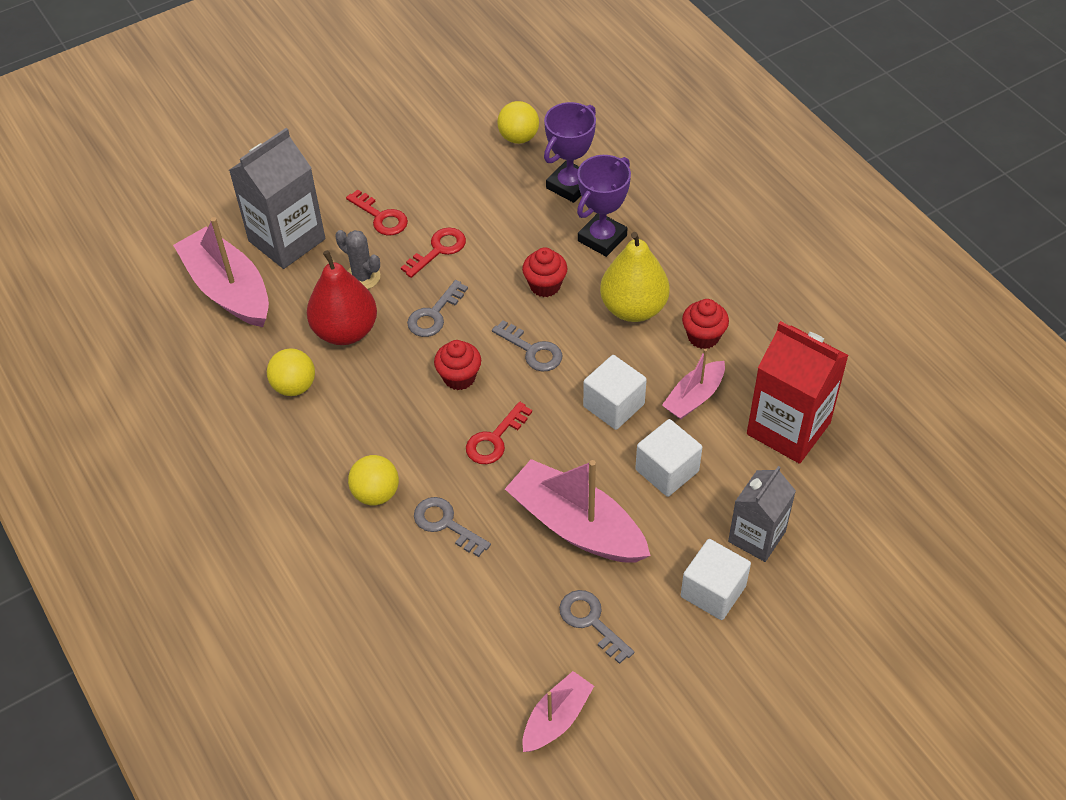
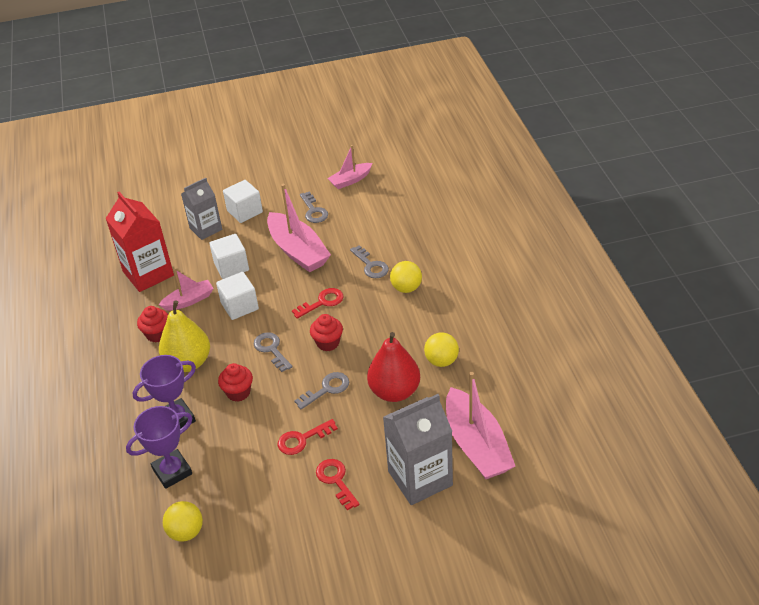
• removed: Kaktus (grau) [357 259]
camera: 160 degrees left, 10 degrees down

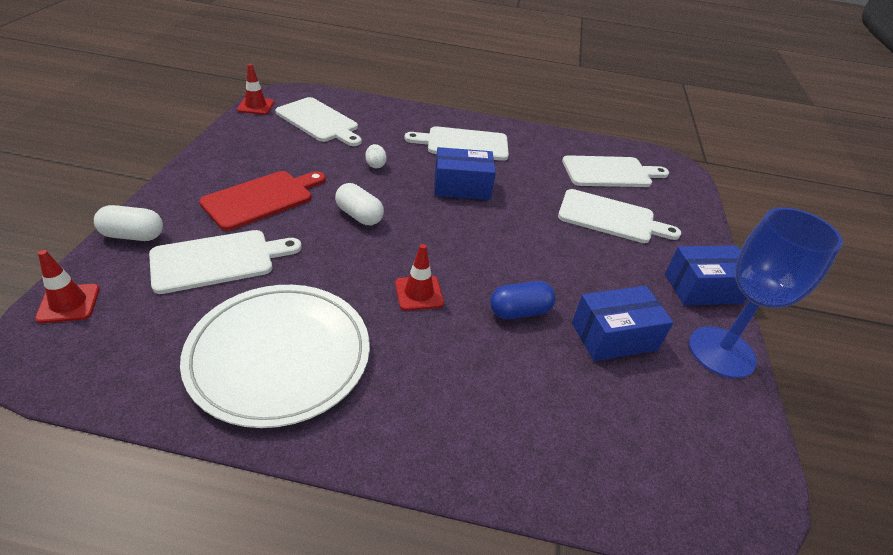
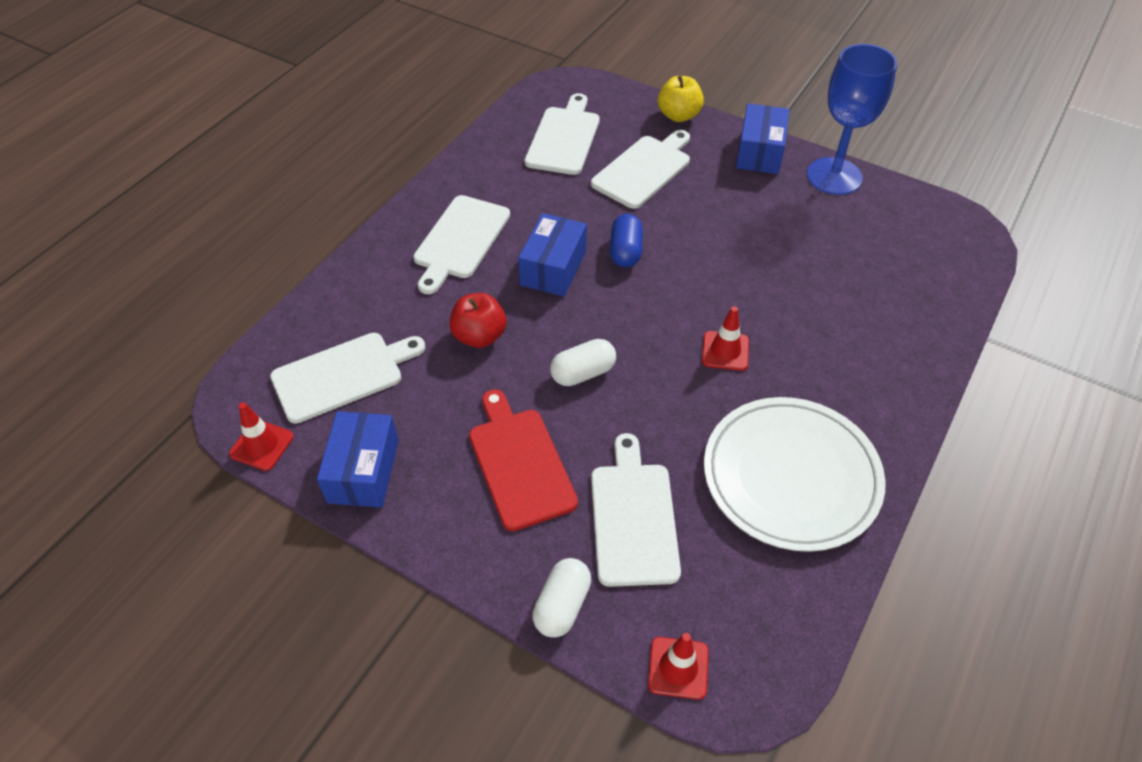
• moved: Schachtel (blau) [622 323] to [358 459]
• replaced: Ei (weiß) [376 156] to Apfel (rot) [477 320]
• moved: Kapsel (blau) [522 300] to [626 240]
• added: Apfel (gelb) [681 99]
camera: 65 degrees left, 10 degrees up

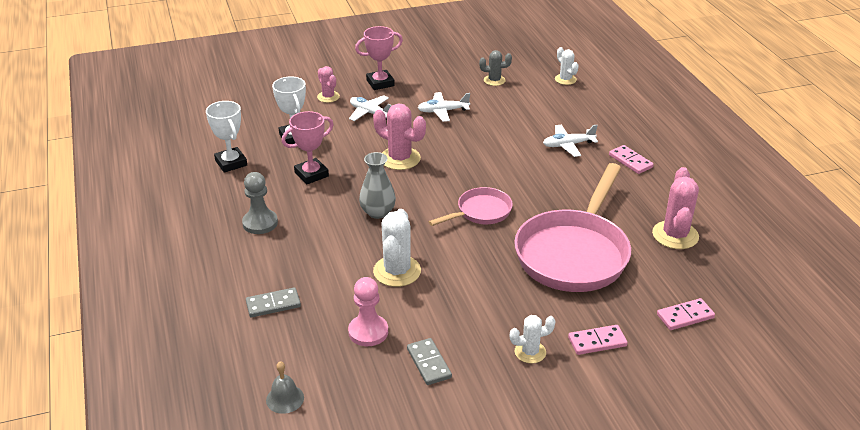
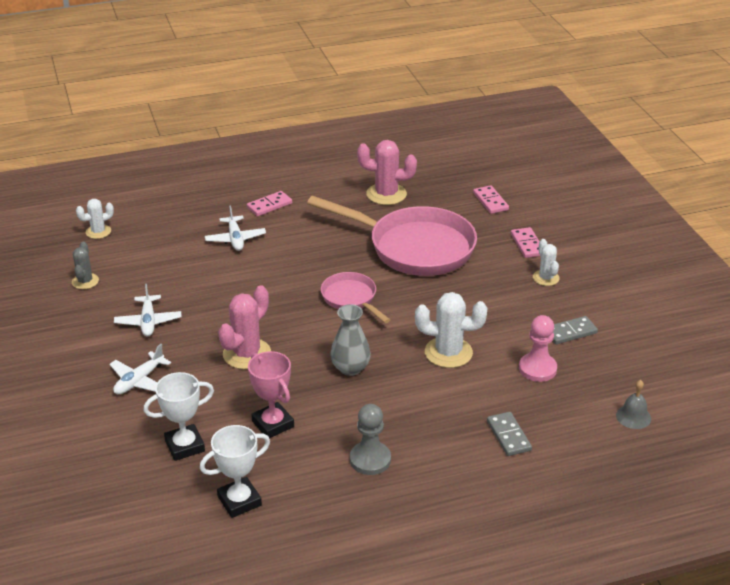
• removed: Kaktus (rosa) [328 84]
• removed: Pokal (rosa) [379 58]
camera: 90 degrees left, 0 degrees up

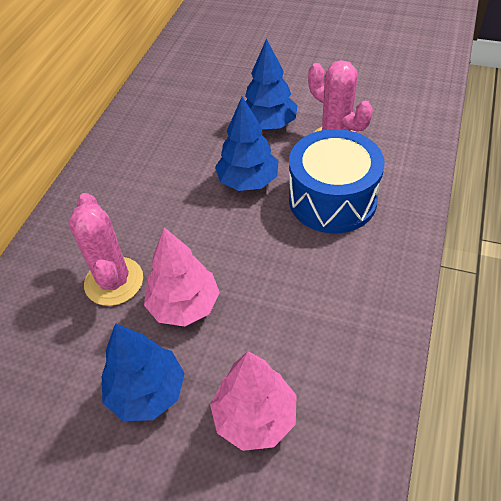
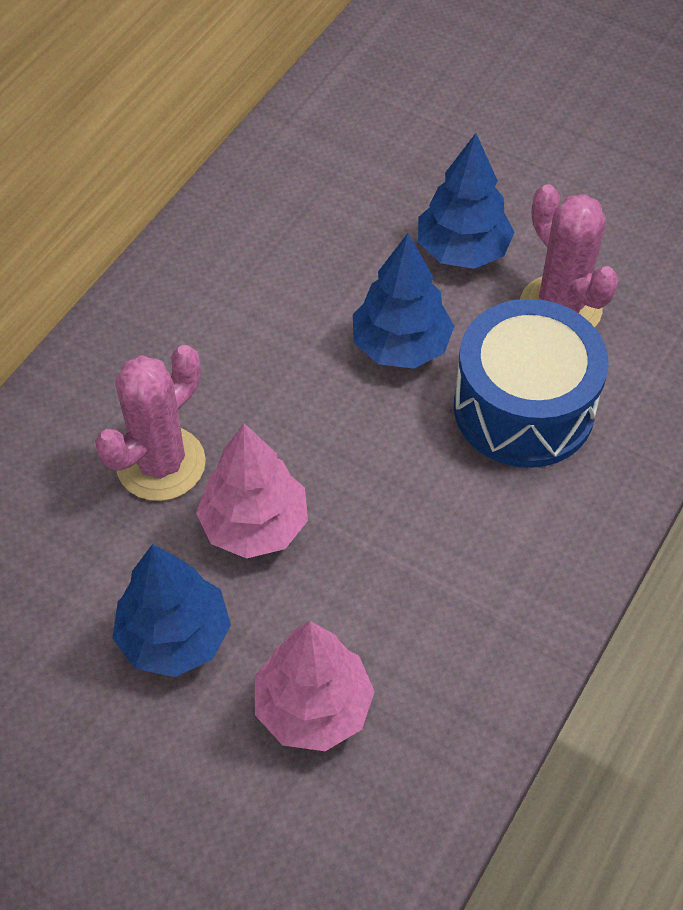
• turned: Kaktus (rosa) [106 249] = [150 423] 45 degrees clockwise
camera: 10 degrees right, 5 degrees up

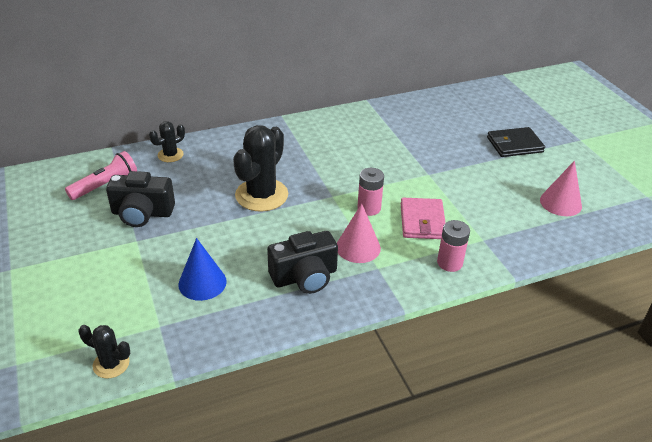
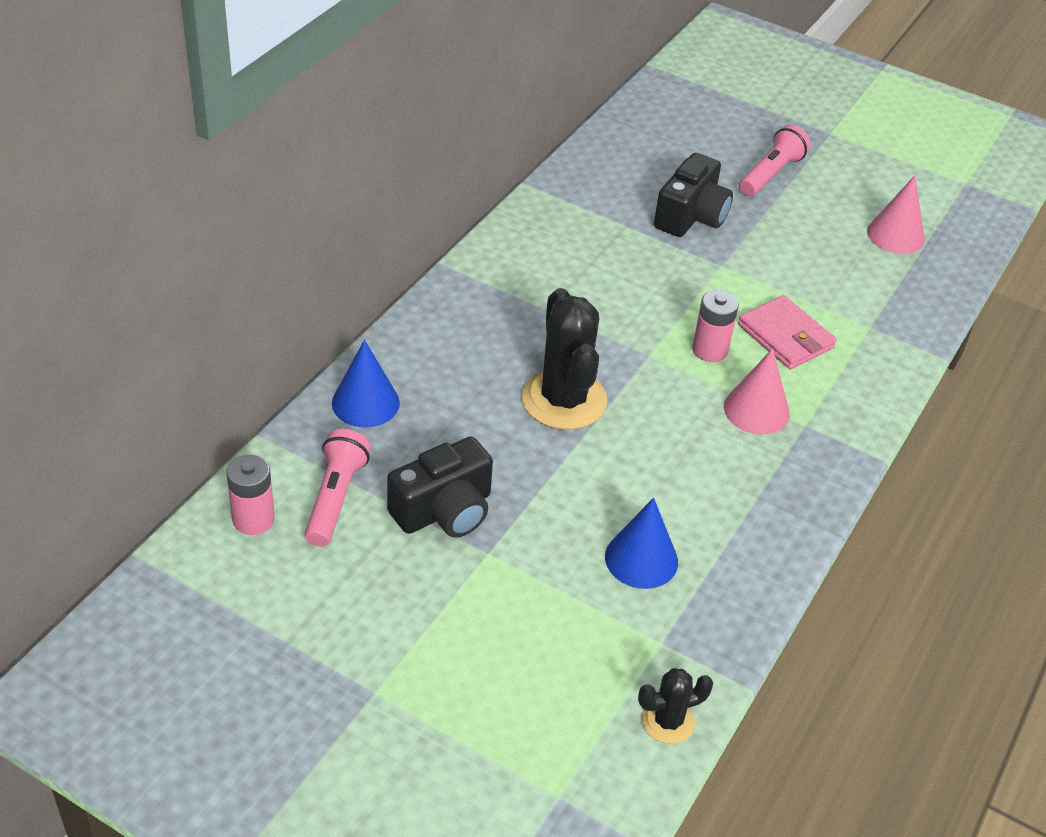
• moved: Batterie (rosa) [453 246] to [250 495]
• replaced: Kaktus (schwarz) [167 141] to Kegel (blau) [366 384]
• moved: Kamera (schwarz) [302 262] to [693 195]
• replaced: Geldbörse (schwarz) [516 142] to Taschenlampe (rosa) [775 160]
camera: 40 degrees left, 5 degrees up

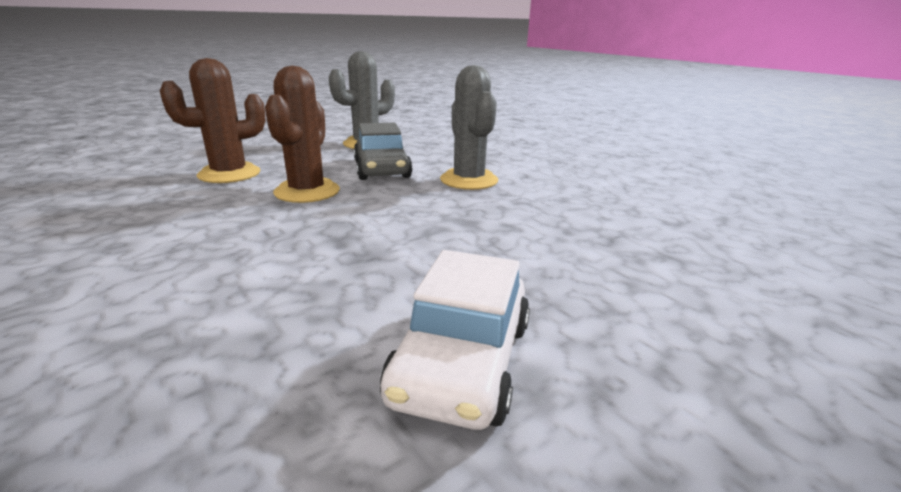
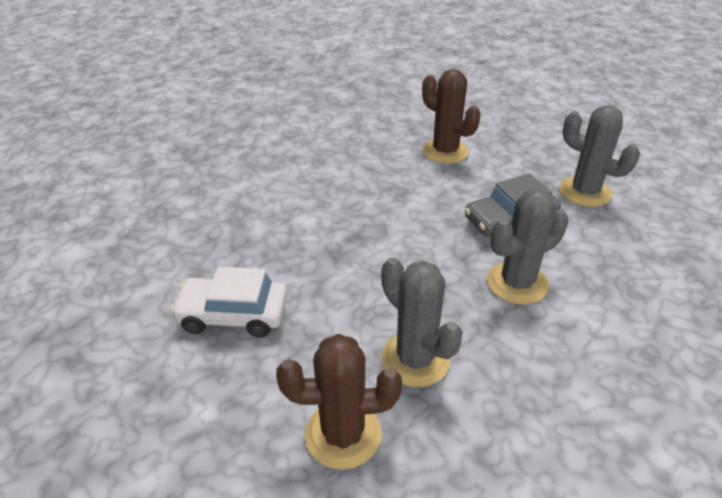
• moved: Kaktus (braun) [302 134] to [339 402]
• added: Kaktus (grau) [422 322]
camera: 80 degrees right, 15 degrees up

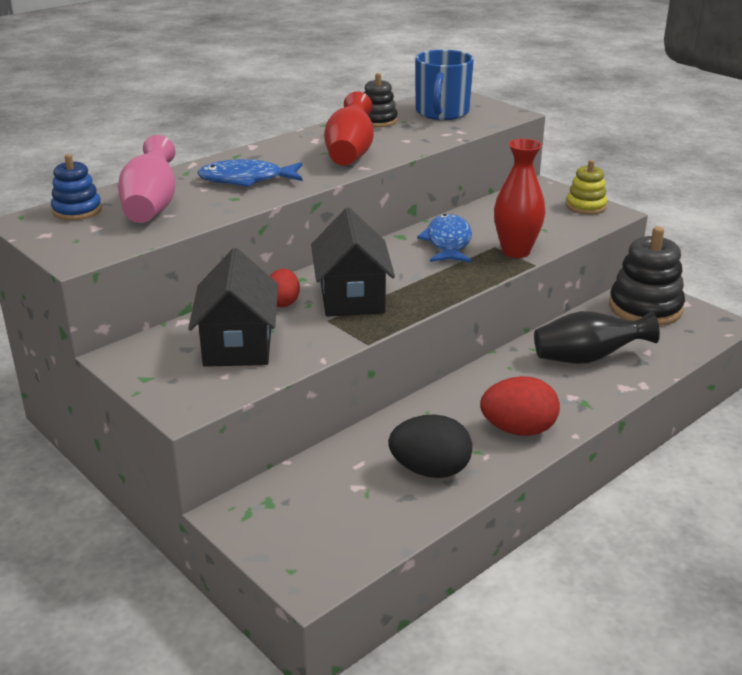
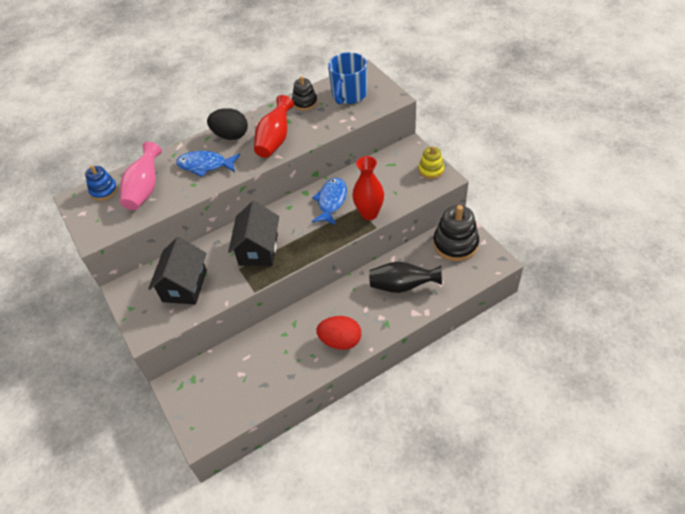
• moved: Ei (schwarz) [430 446] to [227 124]
• removed: Ei (rot) [285 288]
camera: 15 degrees right, 20 degrees up

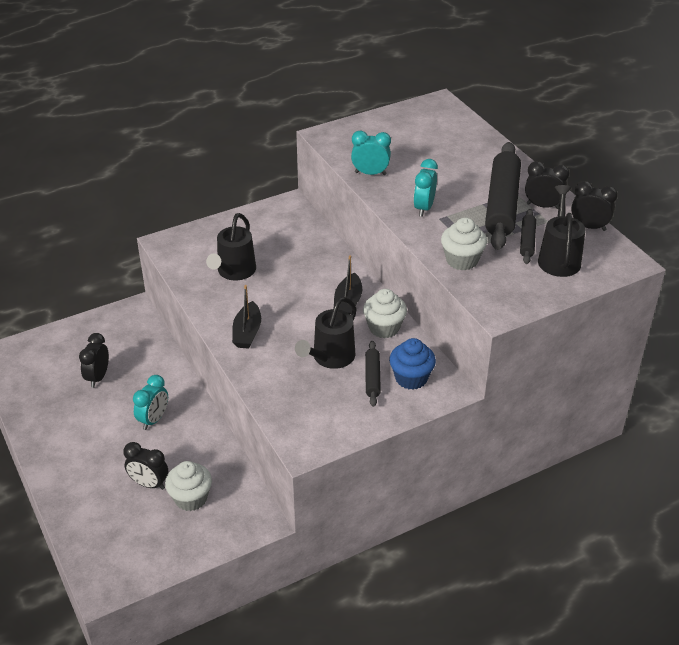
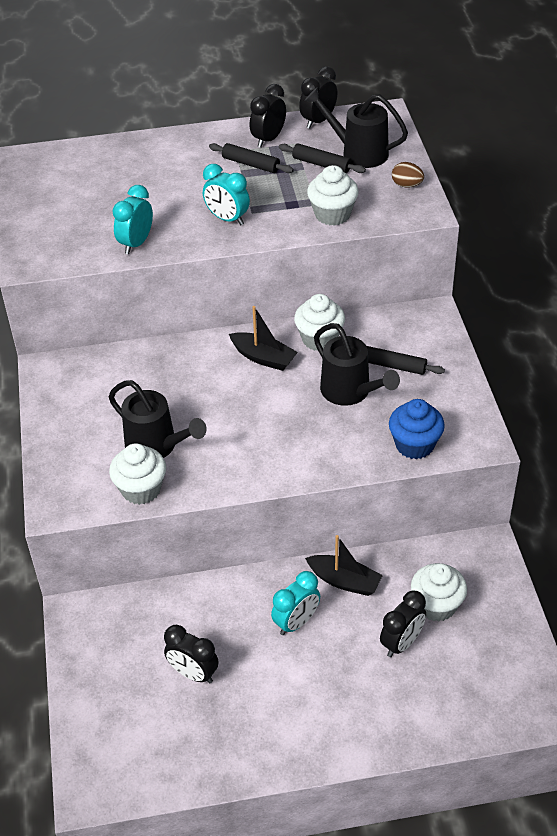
• added: Muffin (weiß) [137 474]
• resized: Nudelholz (schwarz) [503 196] = [251 158] x0.47
• turned: Wecker (türkis) [150 402] = [295 603] 90 degrees clockwise
• moved: Boot (schwarz) [246 317] to [344 565]
• moved: Muffin (blau) [412 364] to [417 429]
• added: Ei (braun) [408 175]
camera: 70 degrees left, 5 degrees up

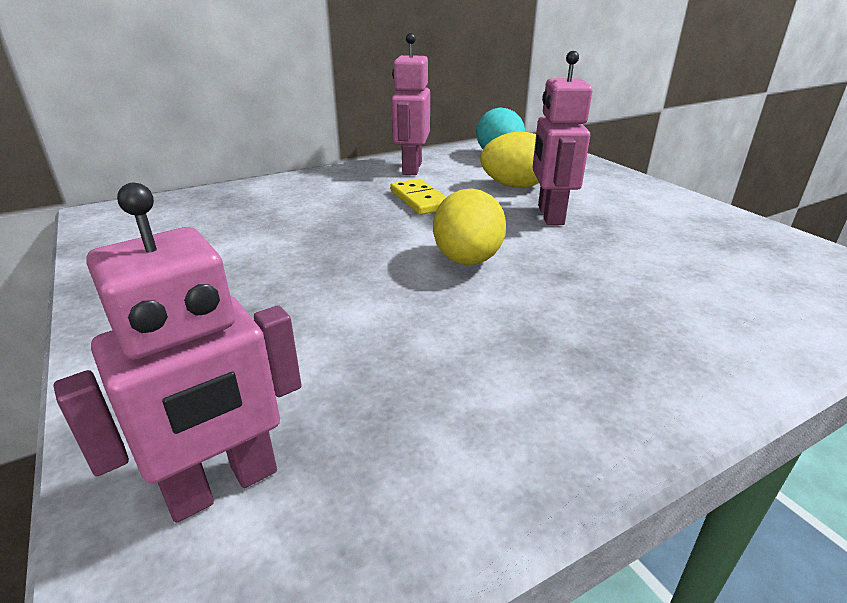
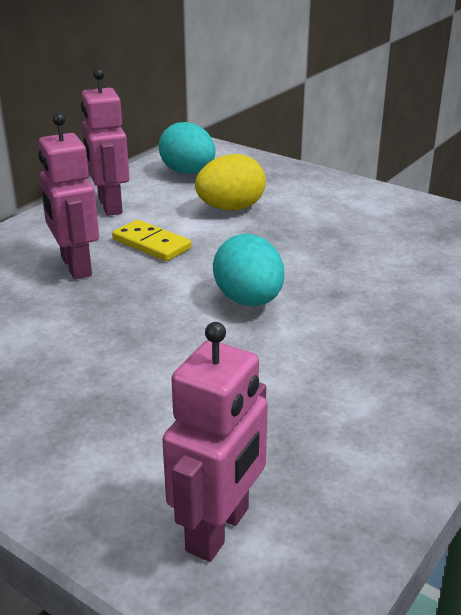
• moved: Roboter (rosa) [562 138] to [68 196]
• recoloured: Ei (gelb) [469 226] to Ei (türkis) [248 270]
camera: 25 degrees left, 0 degrees up

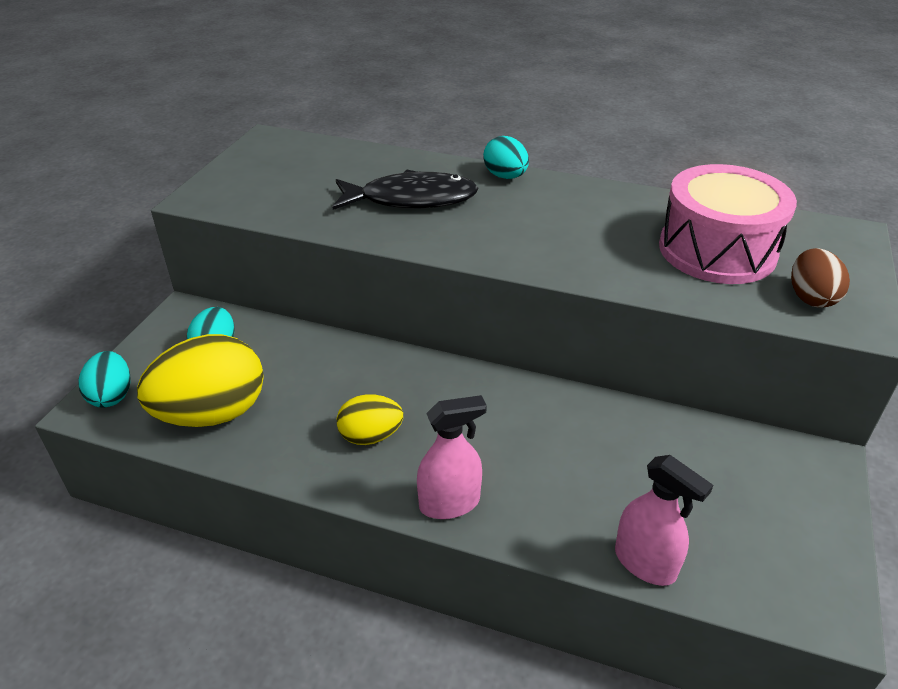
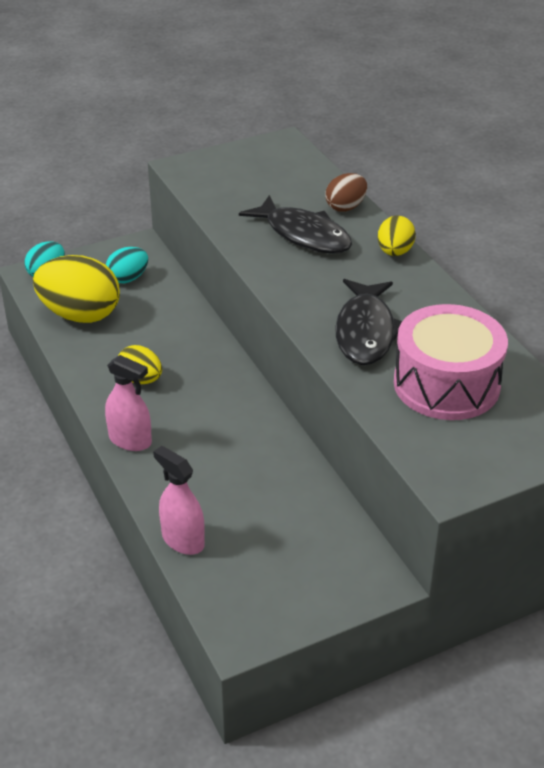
• turned: Sprühflasche (rosa) [664 520] = [179 500] 135 degrees clockwise
• moved: Ei (braun) [820 278] to [346 192]
• added: Fisch (schwarz) [368 322]
• recoloured: Ei (türkis) [506 157] to Ei (gelb) [397 236]
camera: 45 degrees right, 0 degrees up

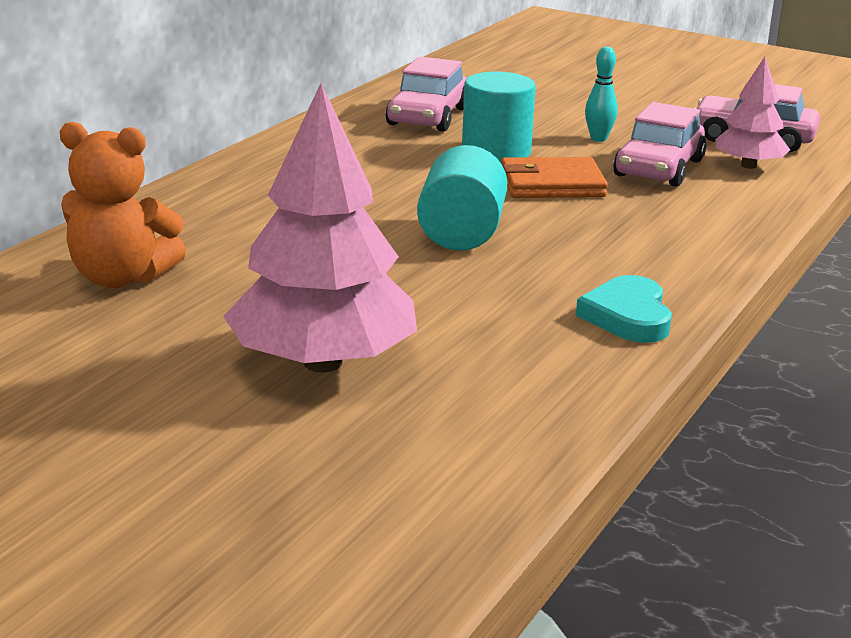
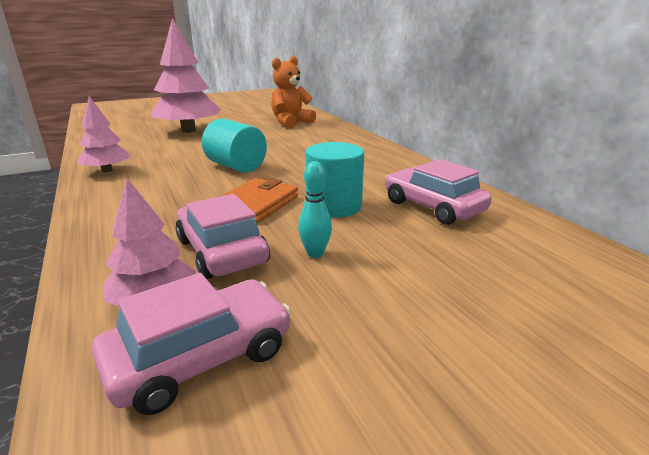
• replaced: Herz (türkis) [624 309] to Baum (rosa) [103 134]
camera: 125 degrees right, 0 degrees up

